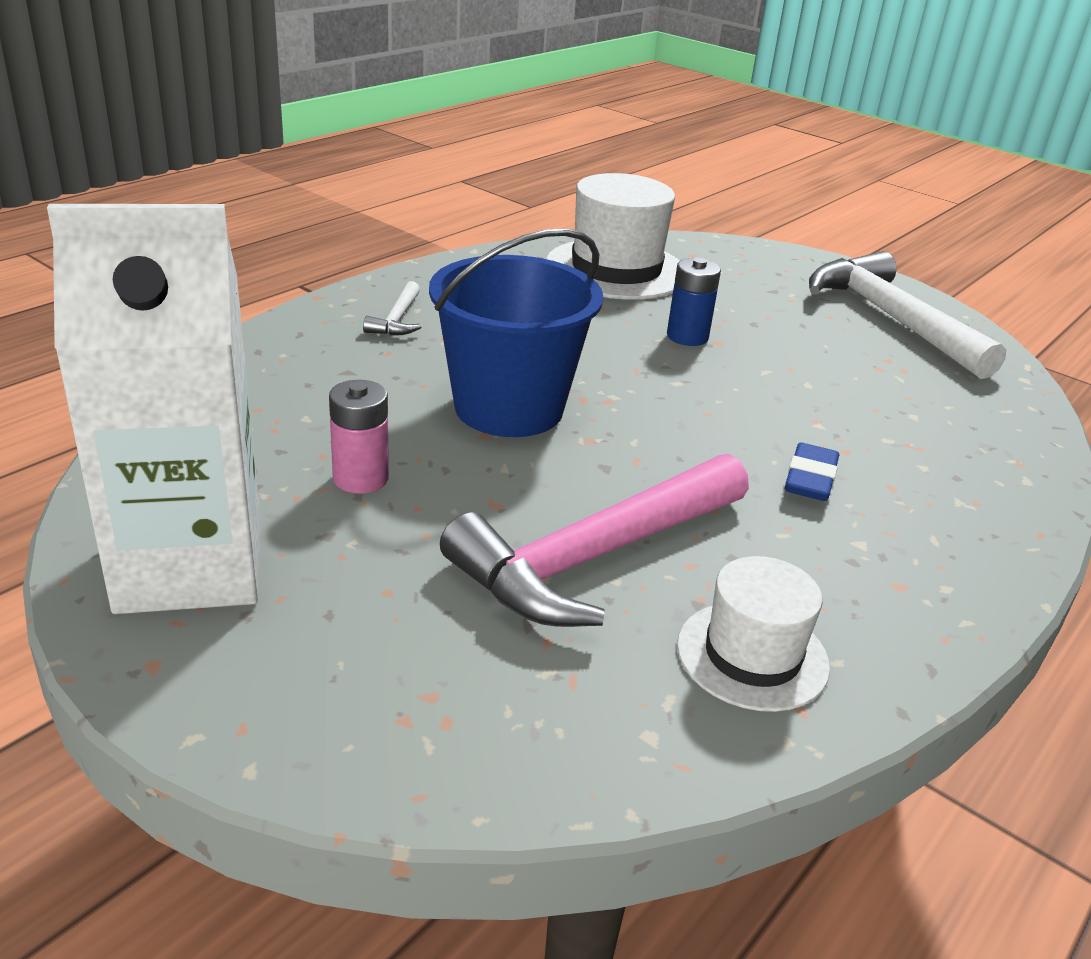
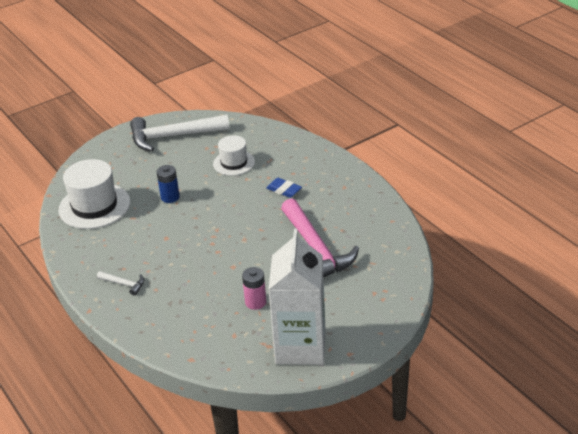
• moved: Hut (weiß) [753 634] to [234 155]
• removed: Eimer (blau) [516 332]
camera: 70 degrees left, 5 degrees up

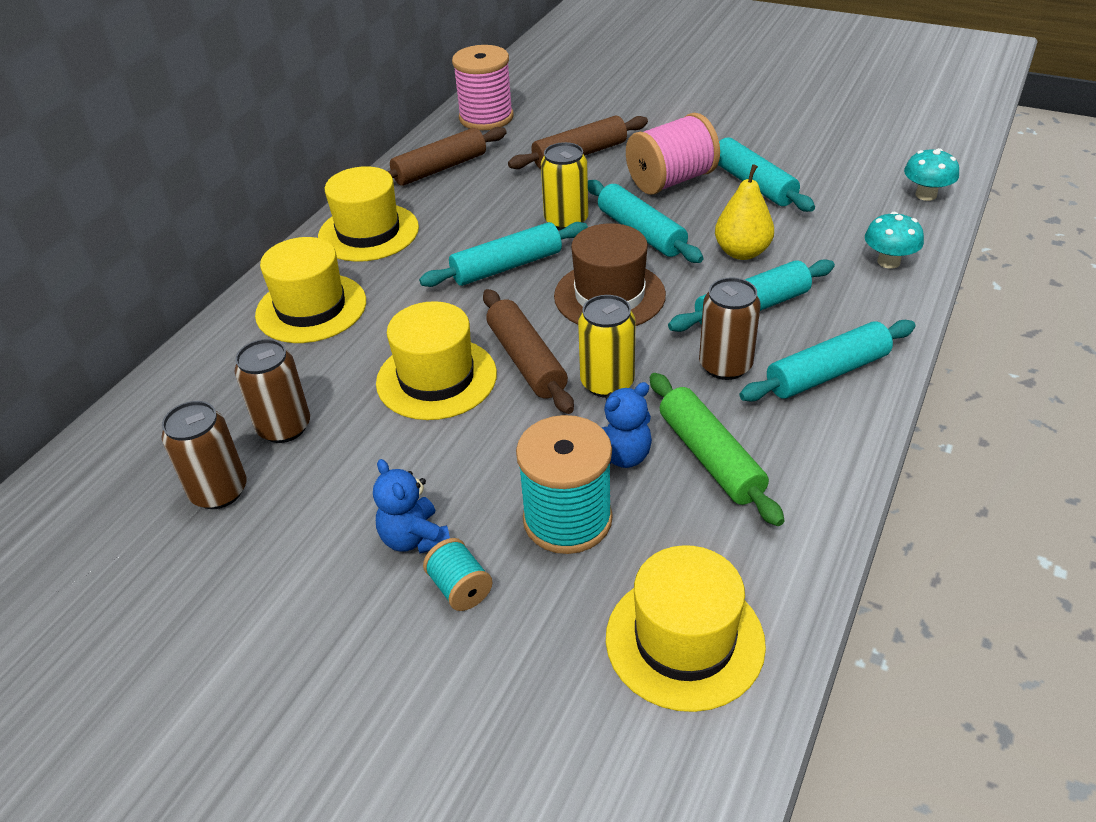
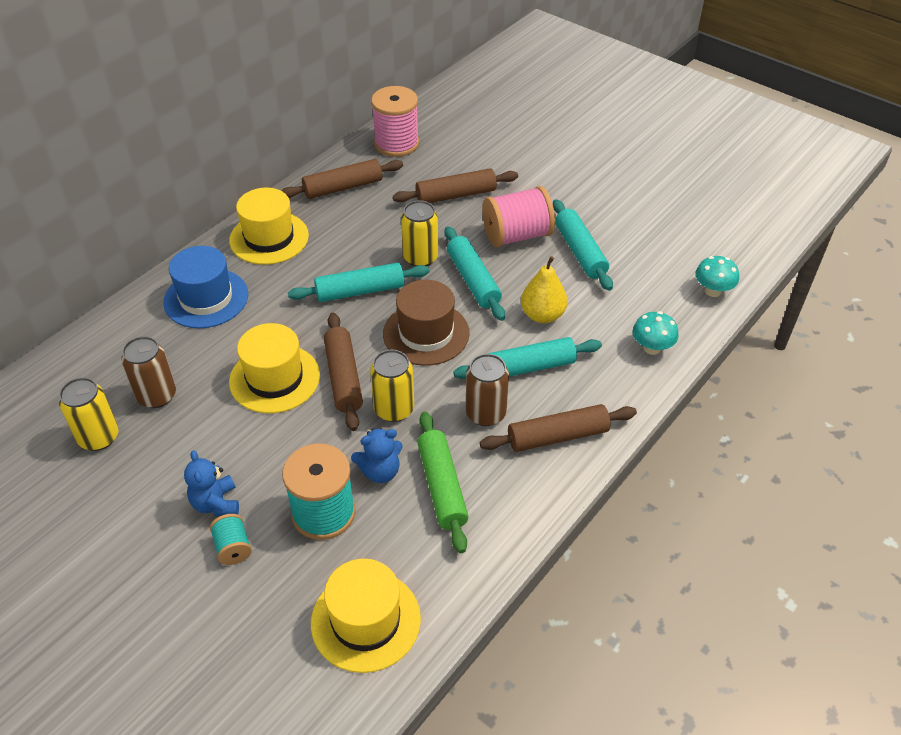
• recoloured: Dose (braun) [204 455] to Dose (gelb) [89 414]
• recoloured: Hut (gelb) [310 290] to Hut (blau) [205 287]
• recoloured: Nudelholz (türkis) [827 360] to Nudelholz (braun) [558 428]
camera: 10 degrees right, 5 degrees up

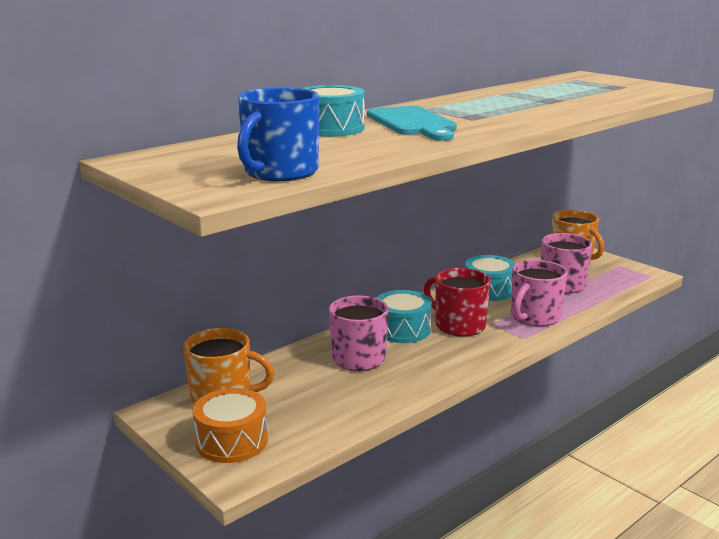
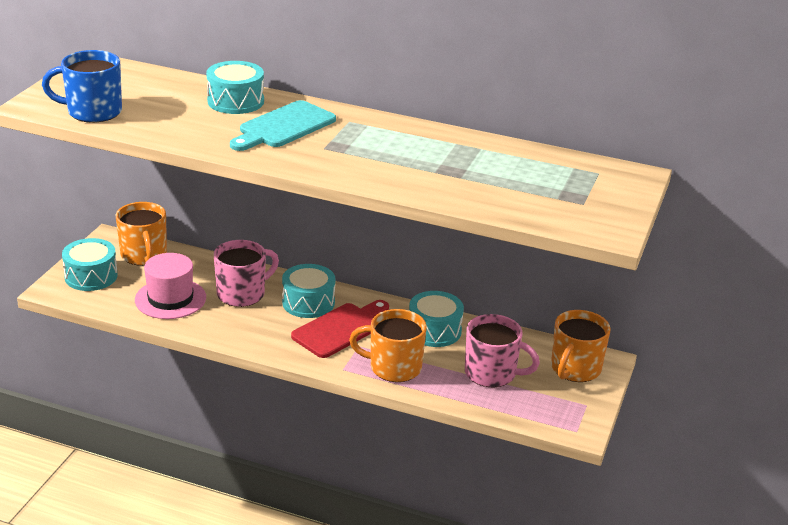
• recoloured: Trommel (orange) [230 425] to Trommel (türkis) [90 264]
• added: Hut (rosa) [170 286]
• replaced: Tasse (rot) [457 302] to Schneidebrett (rot) [340 329]
• recoloured: Tasse (rosa) [539 293] to Tasse (orange) [388 345]
camera: 60 degrees right, 10 degrees up

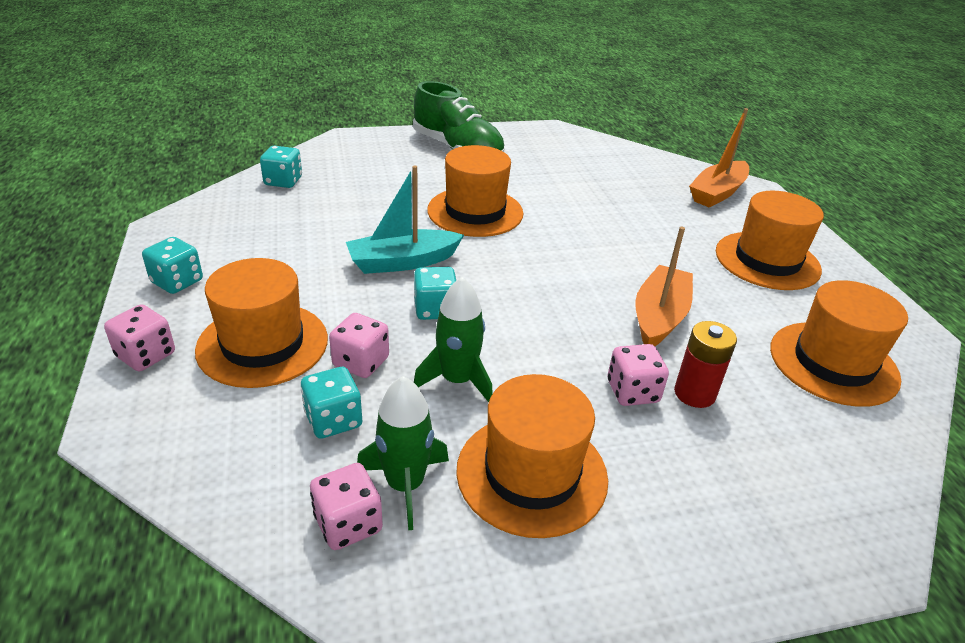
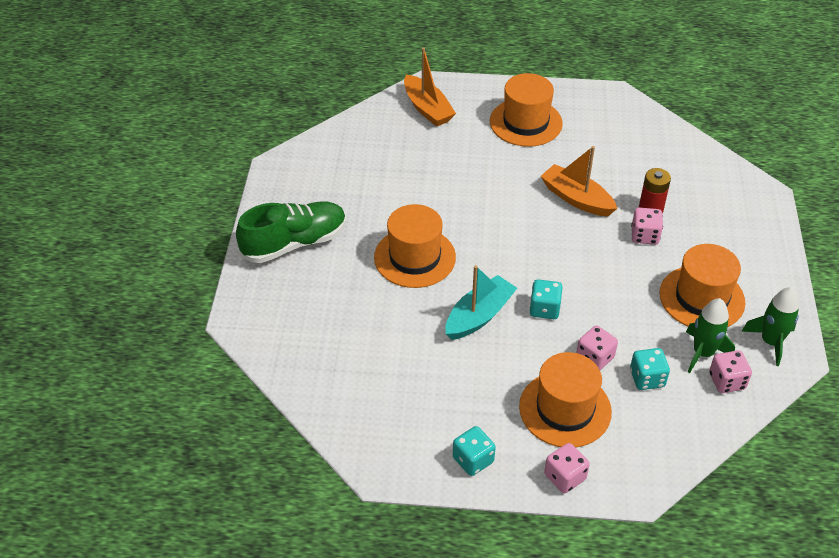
• turned: Boot (türkis) [405 219] = [481 302] 135 degrees counterclockwise
• moved: Rakete (grün) [453 339] to [770 326]
• removed: Spielwürfel (türkis) [281 167]
• removed: Hut (orange) [839 343]
camera: 70 degrees left, 10 degrees up

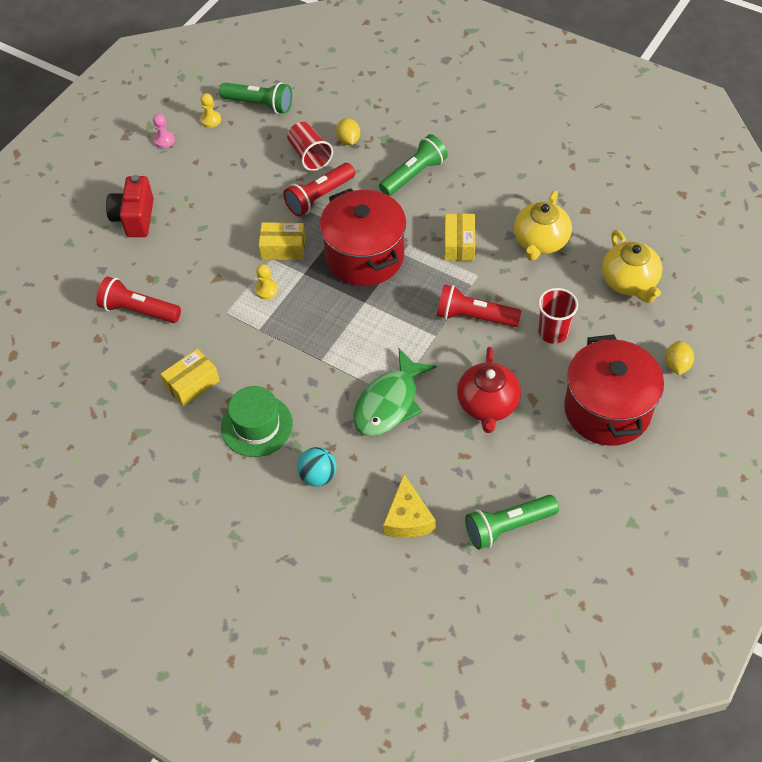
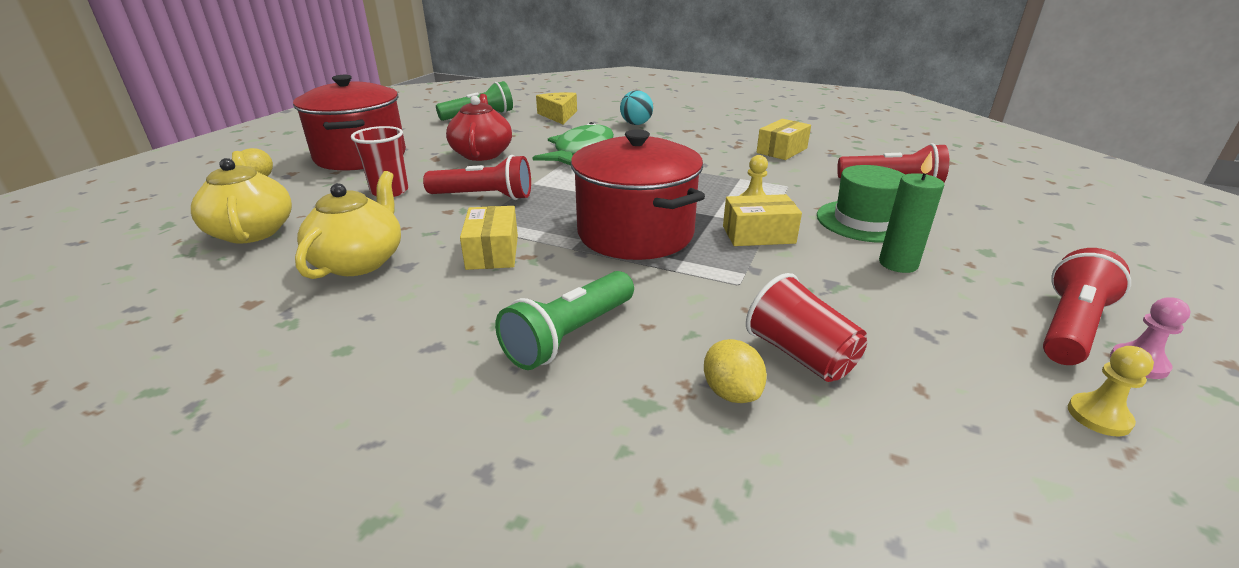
• moved: Hut (grün) [257 421] to [861 204]
• added: Kerze (grün) [911 212]
• moved: Taschenlampe (rot) [319 189] to [1087 306]
• removed: Kamera (rot) [130 206]
• removed: Taschenlampe (grün) [255 98]
camera: 170 degrees right, 25 degrees down

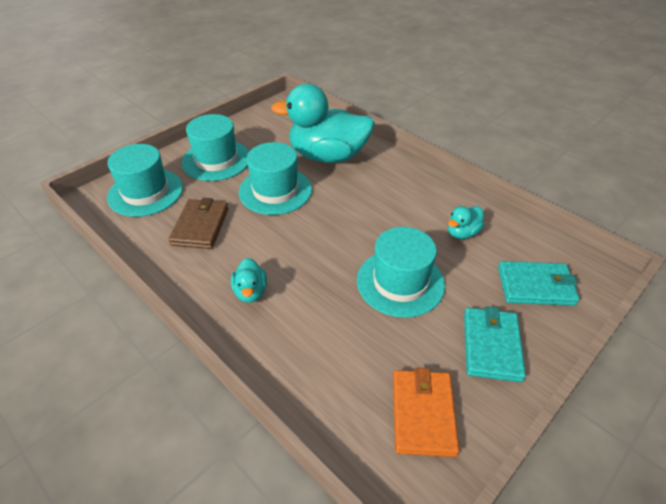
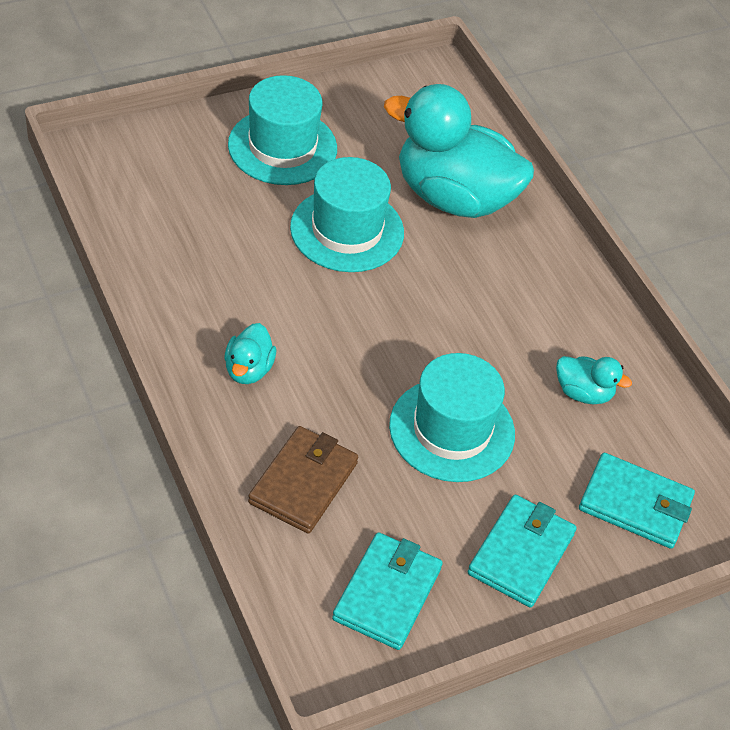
• moved: Geldbörse (braun) [199 223] to [303 480]
• recoloured: Geldbörse (orange) [426 412] to Geldbörse (türkis) [387 591]
• turned: Ente (türkis) [466 222] = [594 380] 135 degrees counterclockwise
• removed: Hut (türkis) [145 180]
camera: 15 degrees right, 5 degrees up

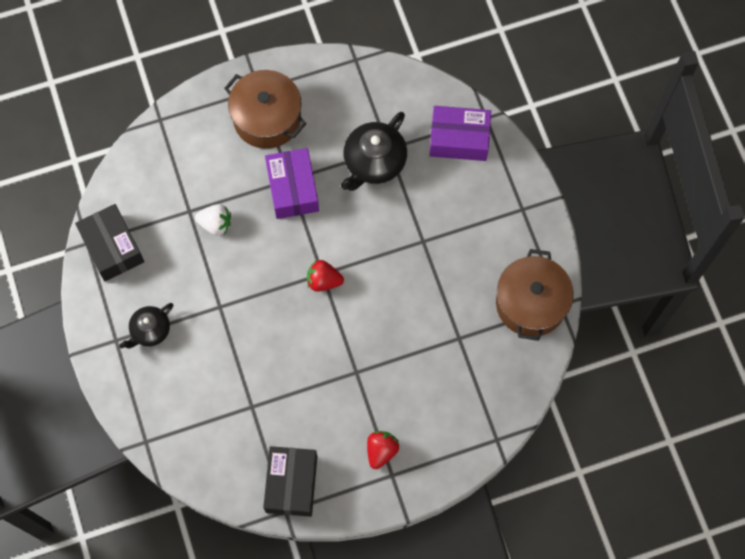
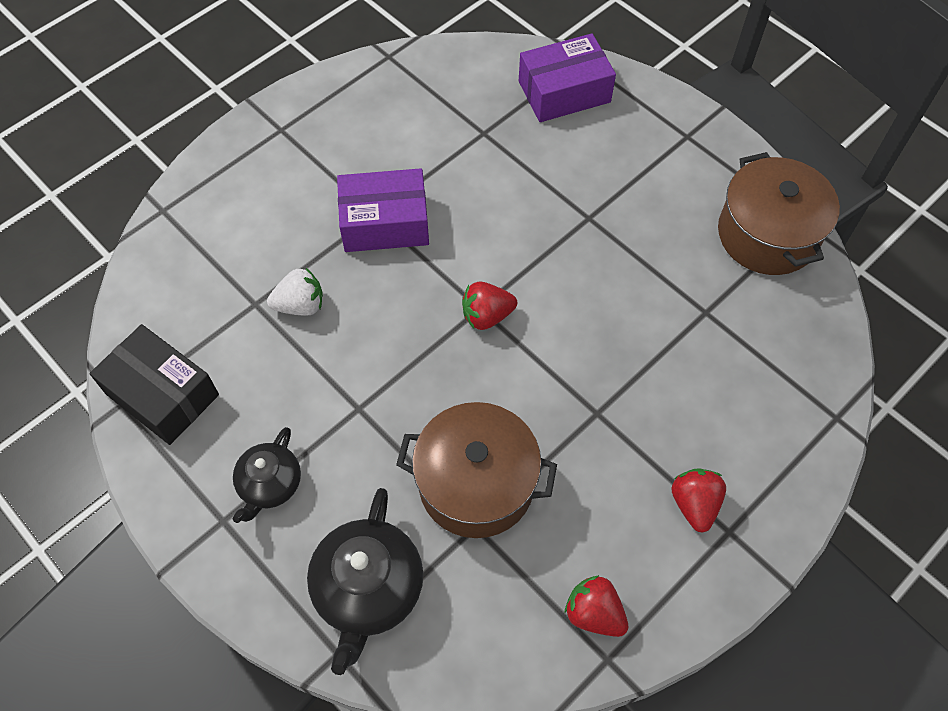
• moved: Teekanne (schwarz) [374 151] to [365 581]
• turned: Schachtel (lila) [292 183] = [383 210] 60 degrees counterclockwise
• moved: Kochtopf (braun) [265 109] to [476 470]
• replaced: Schachtel (schwarz) [290 481] to Erdbeere (rot) [597 606]
camera: 25 degrees left, 10 degrees down

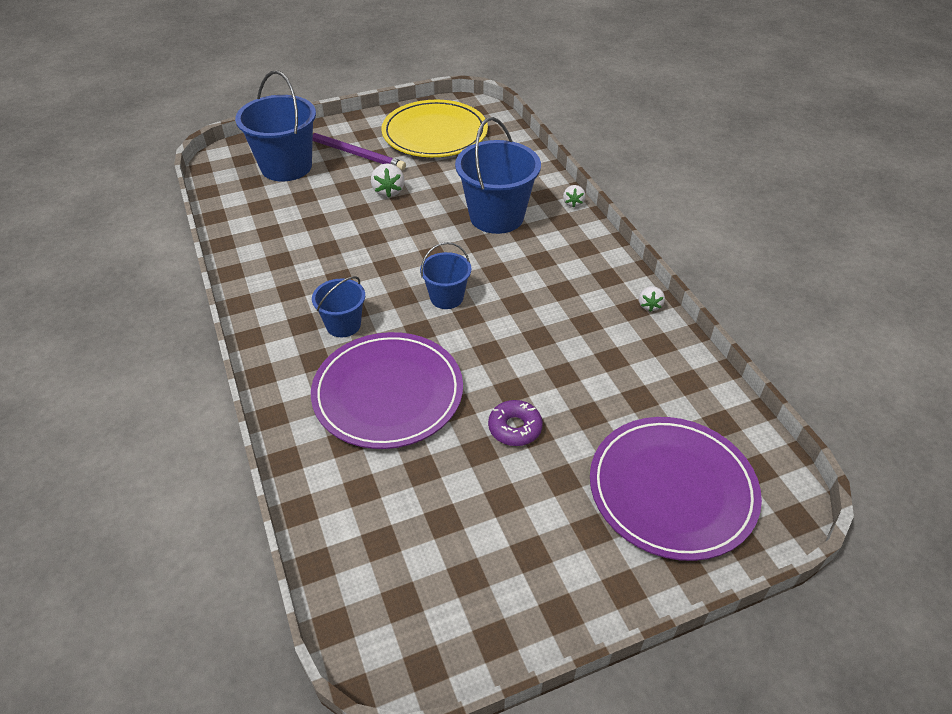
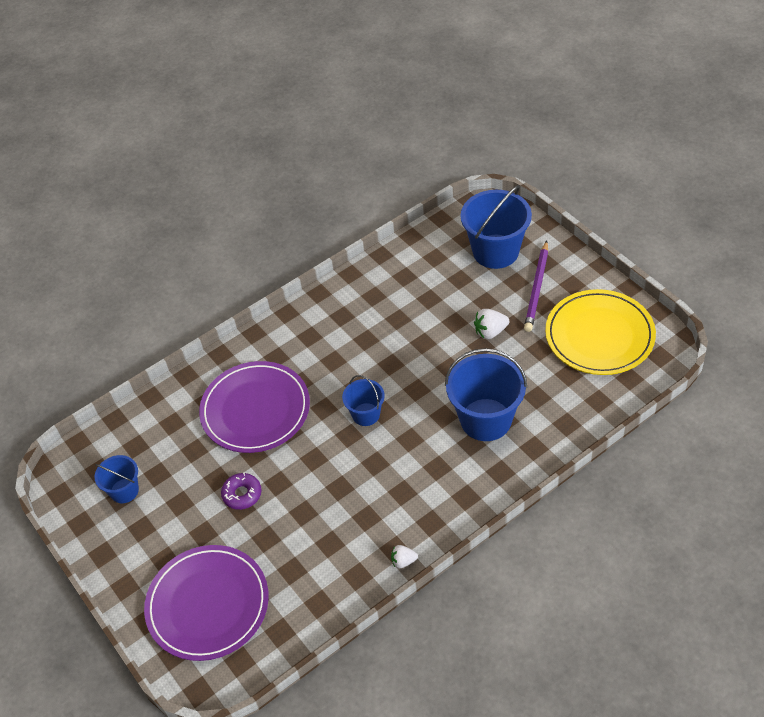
• moved: Eimer (blau) [338 306] to [117 479]
• removed: Erdbeere (weiß) [574 196]
camera: 80 degrees right, 5 degrees up

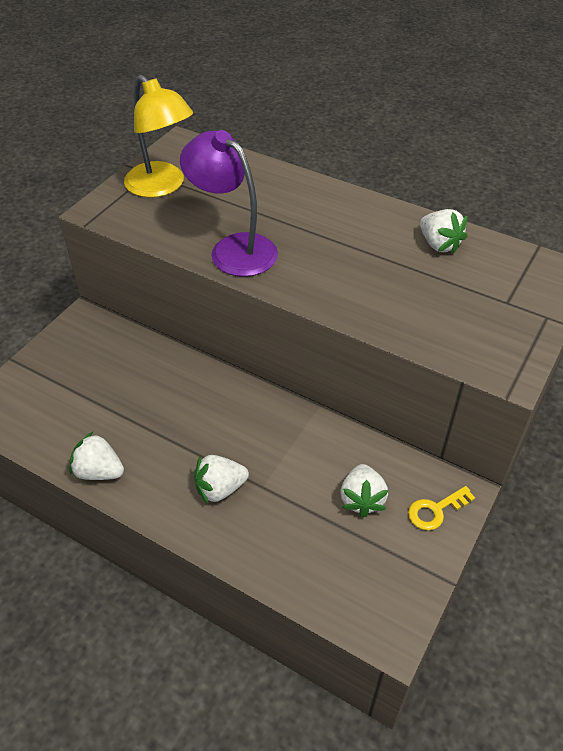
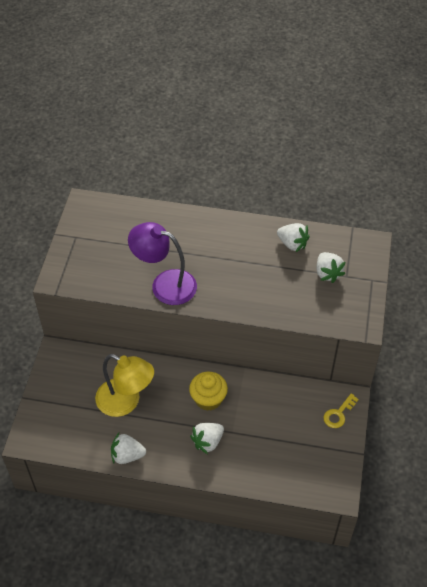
• moved: Lampe (gelb) [158 136] to [124 385]
• added: Muffin (gelb) [208 391]
• moved: Erdbeere (weiß) [364 490] to [330 267]
camera: 20 degrees left, 5 degrees up

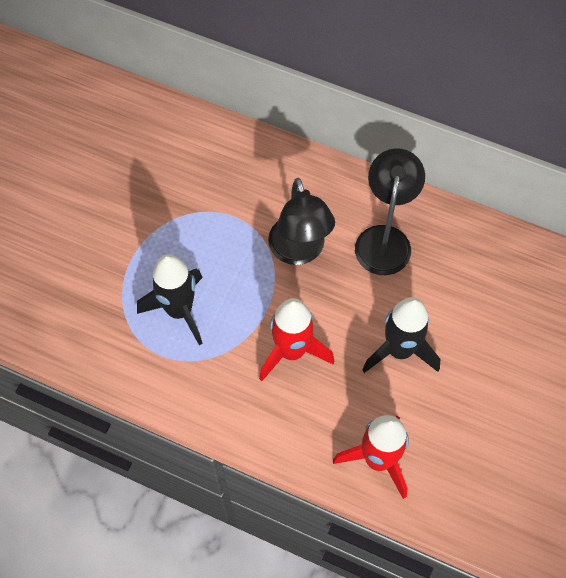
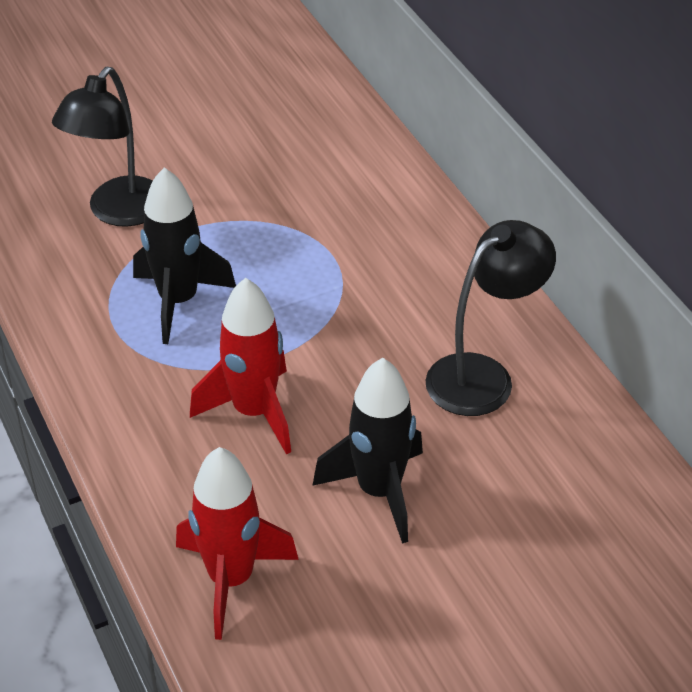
• moved: Lampe (schwarz) [301 221] to [102 147]
camera: 40 degrees right, 20 degrees down

